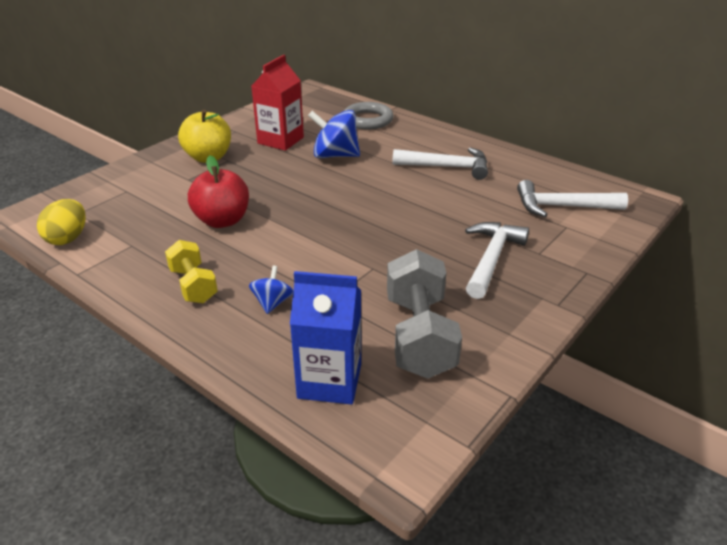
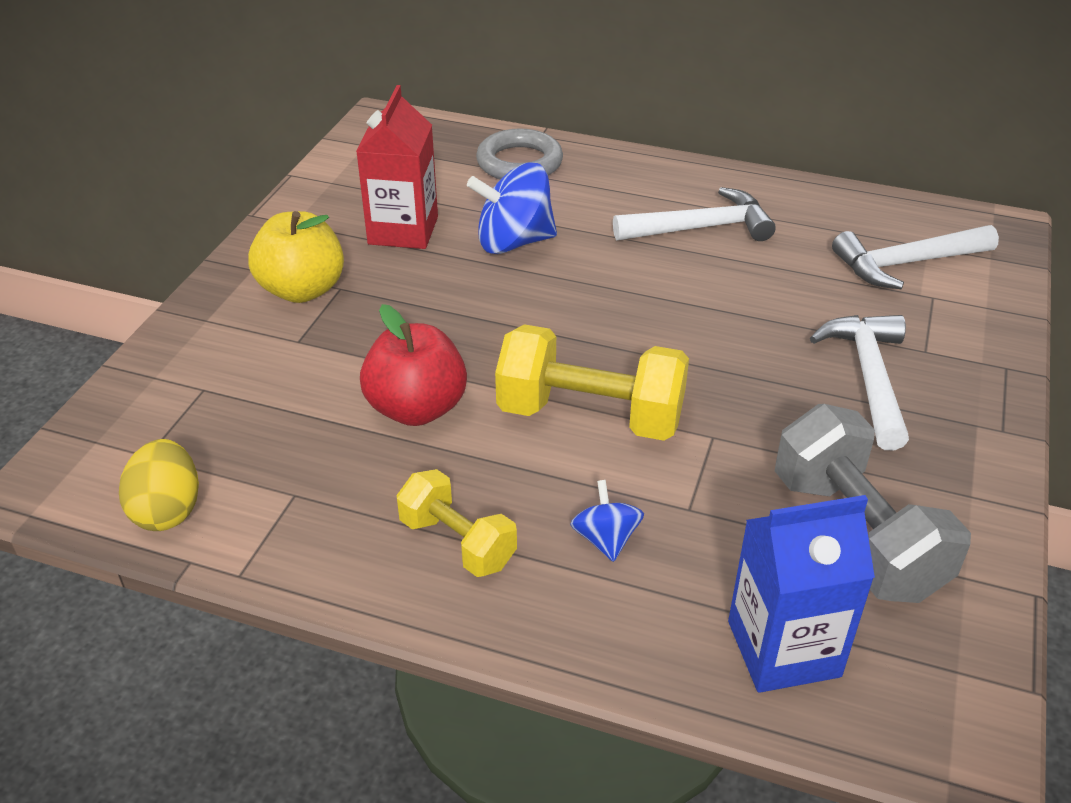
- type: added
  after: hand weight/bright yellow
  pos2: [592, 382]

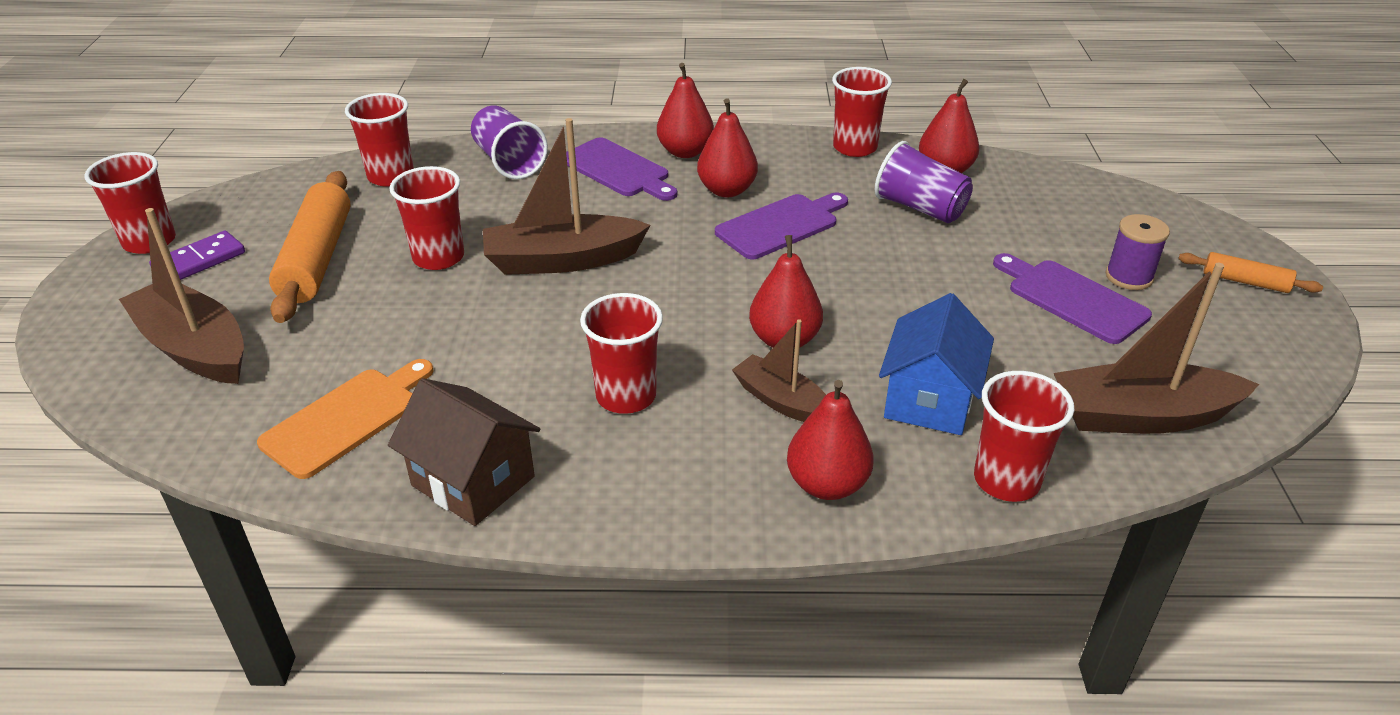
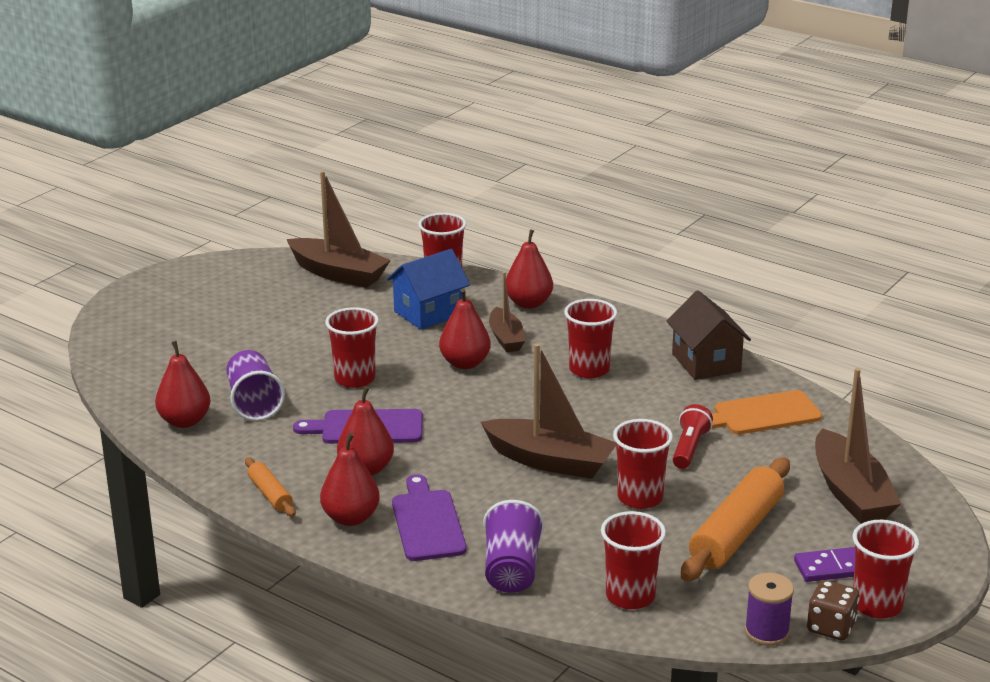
- type: moved
  before: pastry roller/orange
  pos1: [1250, 272]
  pos2: [270, 487]
- type: moved
  before: cup/red
  pos1: [862, 112]
  pos2: [352, 347]
- type: added
  after: flashlight/red
  pos2: [693, 436]
- type: moved
  before: bobbin/purple
  pos1: [1137, 252]
  pos2: [769, 609]
- type: added
  after: game die/brown
  pos2: [833, 610]
- type: removed
  before: cutting board/purple
  pos1: [1072, 298]

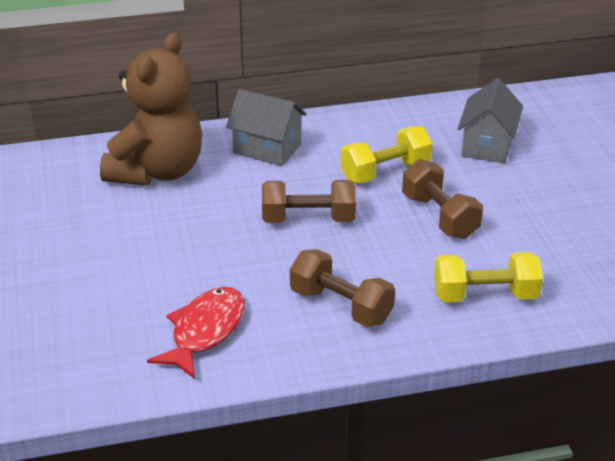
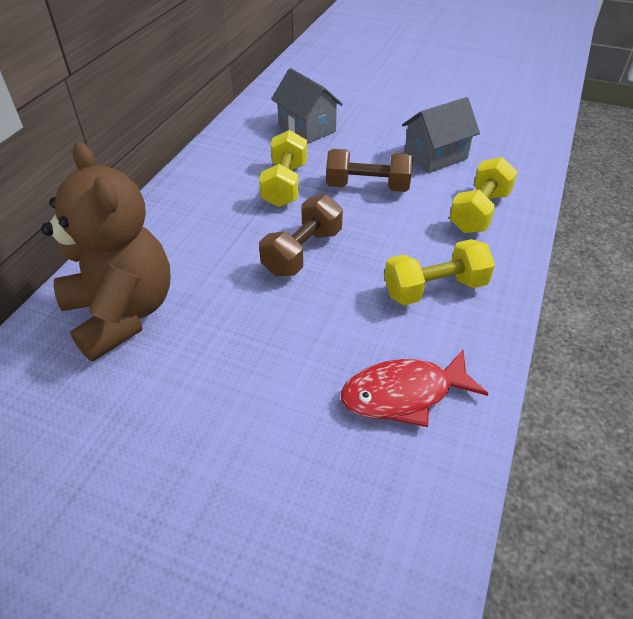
- type: turned
  before: fish/red
  pos1: [196, 333]
  pos2: [415, 388]
  turn: -75
- type: recoloured
  before: hand weight/brown
  after: hand weight/bright yellow
  pos1: [342, 288]
  pos2: [439, 272]
- type: moved
  before: toy house/gray
  pos1: [266, 127]
  pos2: [441, 135]

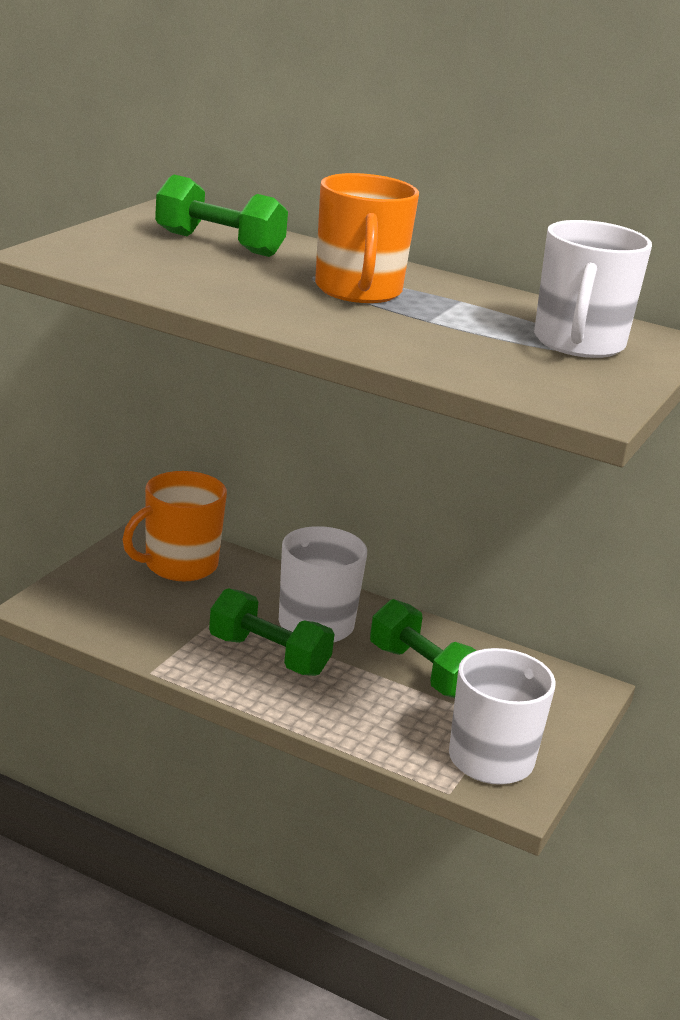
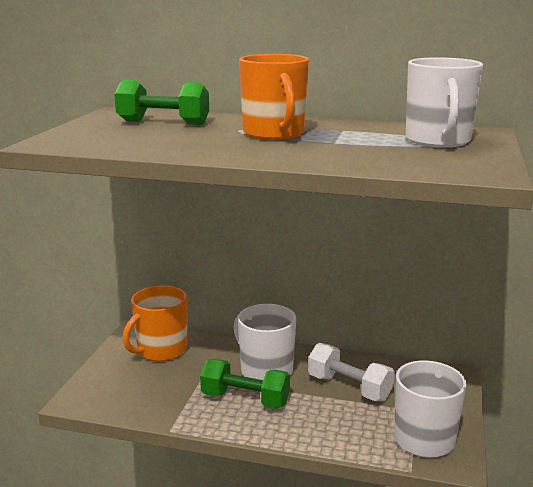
- type: recoloured
  before: hand weight/emerald
  after: hand weight/snow-white
  pos1: [423, 648]
  pos2: [351, 372]

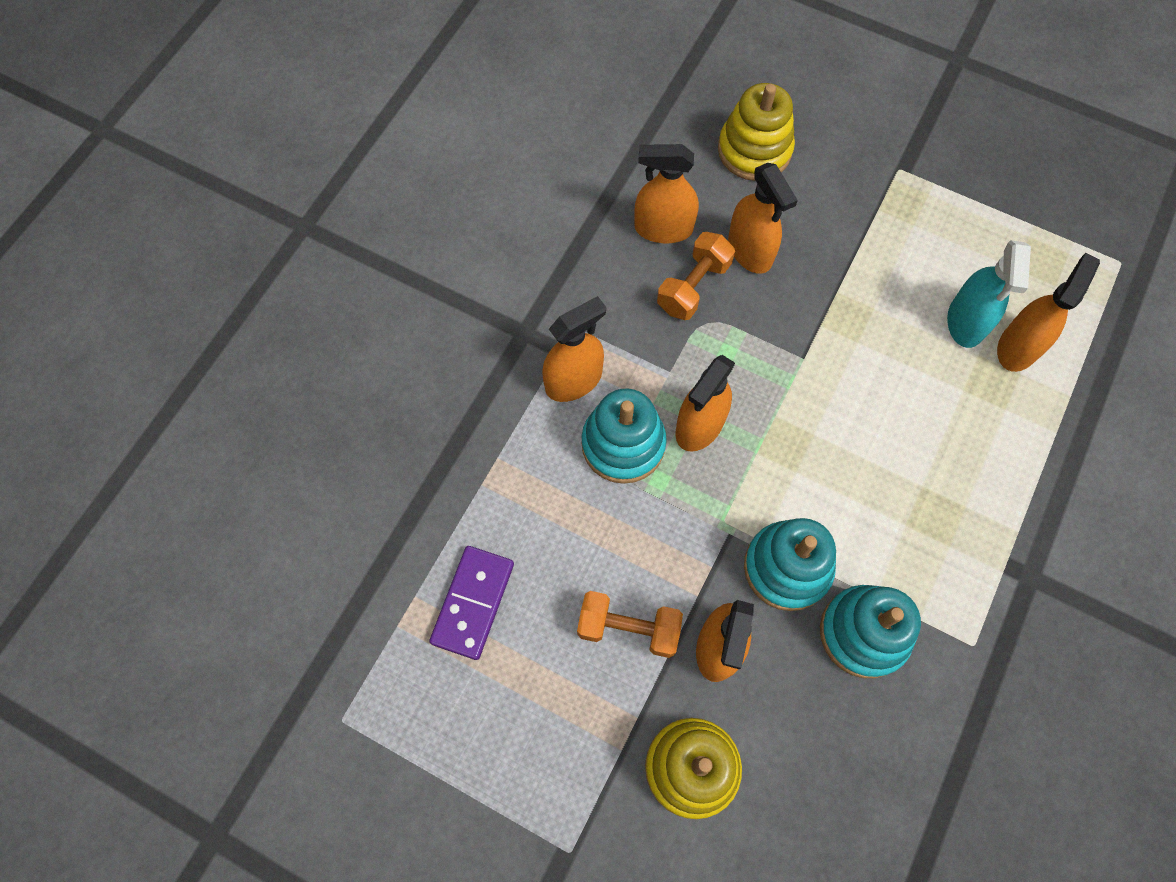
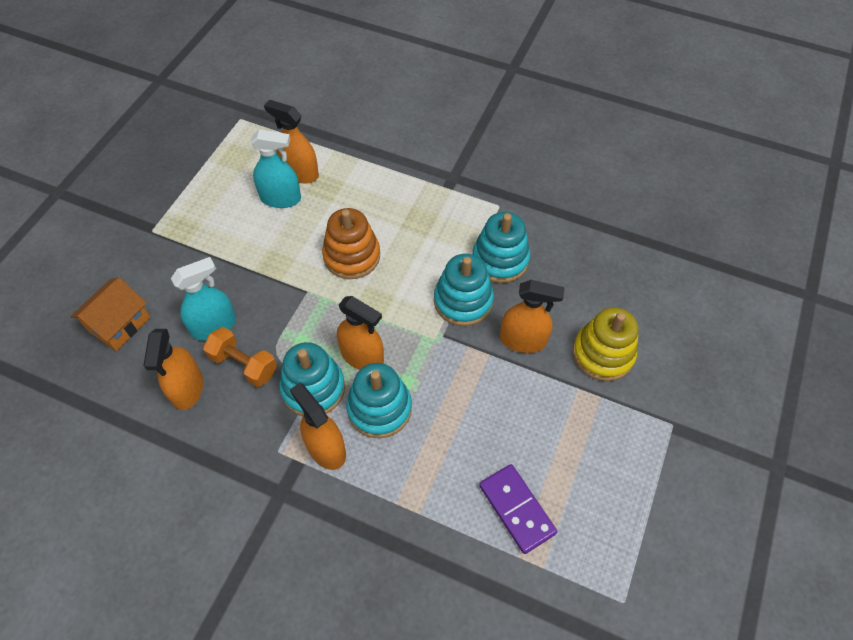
- type: replaced
  before: stacking toy/bright yellow
  after: toy house/orange
  pos1: [756, 132]
  pos2: [110, 314]
- type: recoloured
  before: spray cleaner/orange
  after: spray cleaner/turquoise
  pos1: [763, 218]
  pos2: [203, 299]
- type: added
  after: stacking toy/turquoise
  pos2: [312, 379]
- type: added
  after: stacking toy/orange
  pos2: [351, 243]
- type: turned
  before: domino piece/purple
  pos1: [471, 603]
  pos2: [518, 509]
  turn: 45
- type: removed
  before: hand weight/orange
  pos1: [630, 624]

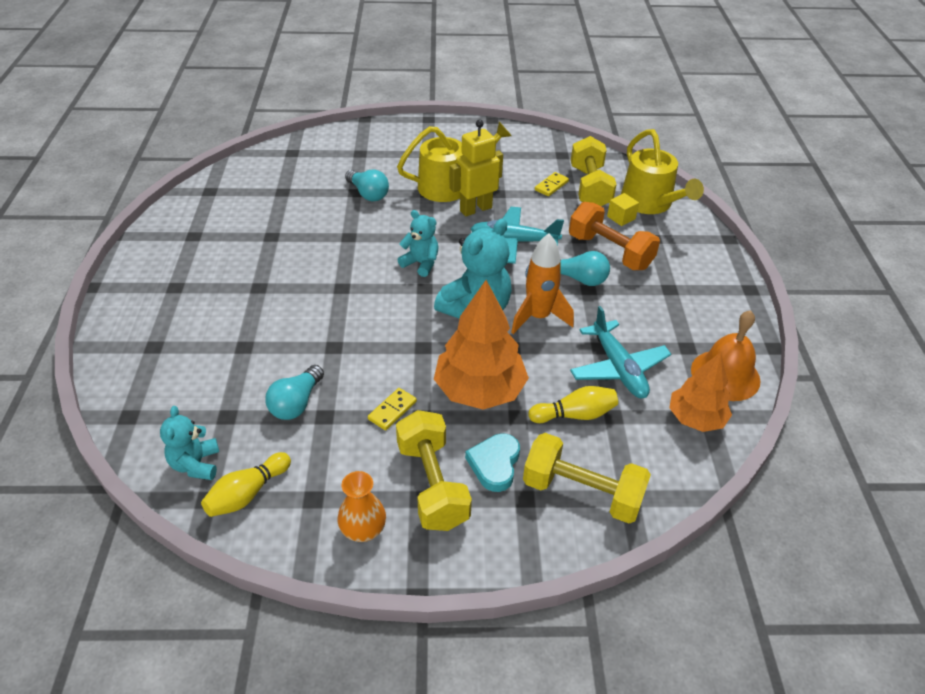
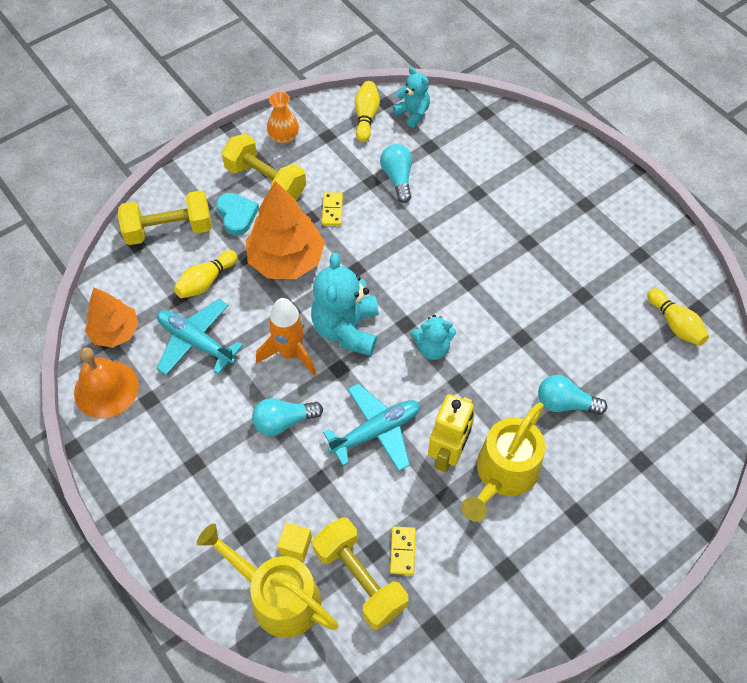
- type: added
  after: tenpin/bright yellow
  pos2: [678, 317]
- type: removed
  before: hand weight/orange
  pos1: [614, 236]

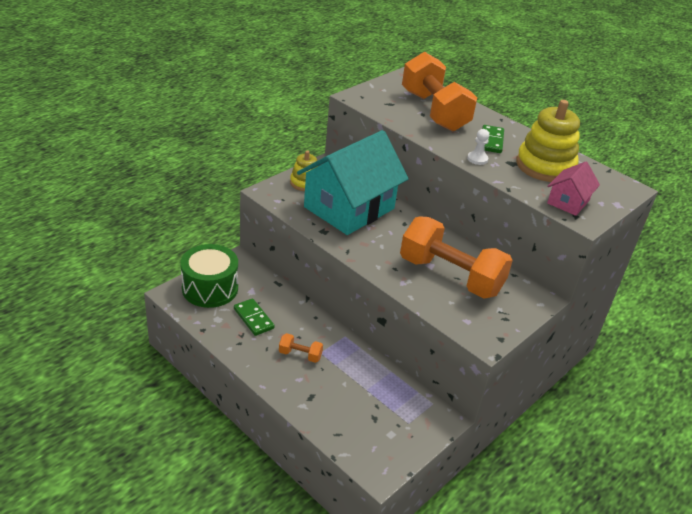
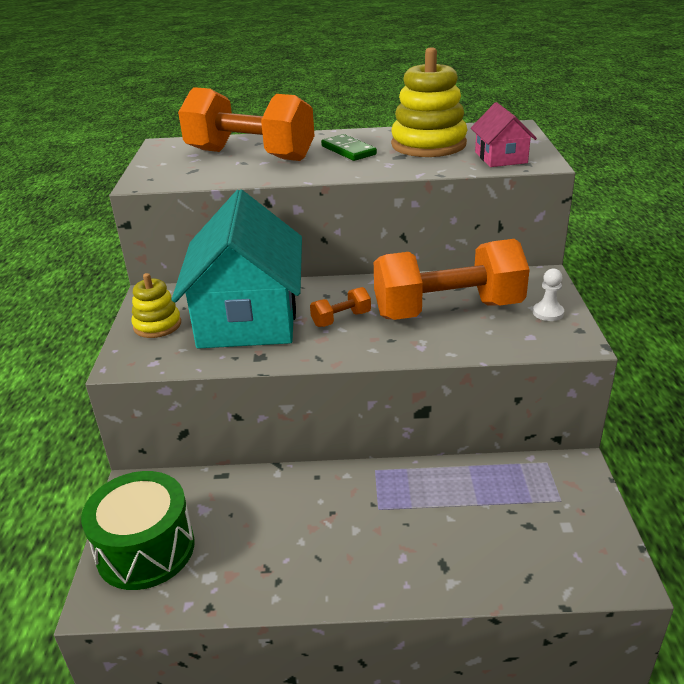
- type: moved
  before: hand weight/orange
  pos1: [301, 348]
  pos2: [340, 307]
- type: moved
  before: pawn/snow-white
  pos1: [478, 147]
  pos2: [548, 294]
- type: removed
  before: domino piece/emerald
  pos1: [254, 317]

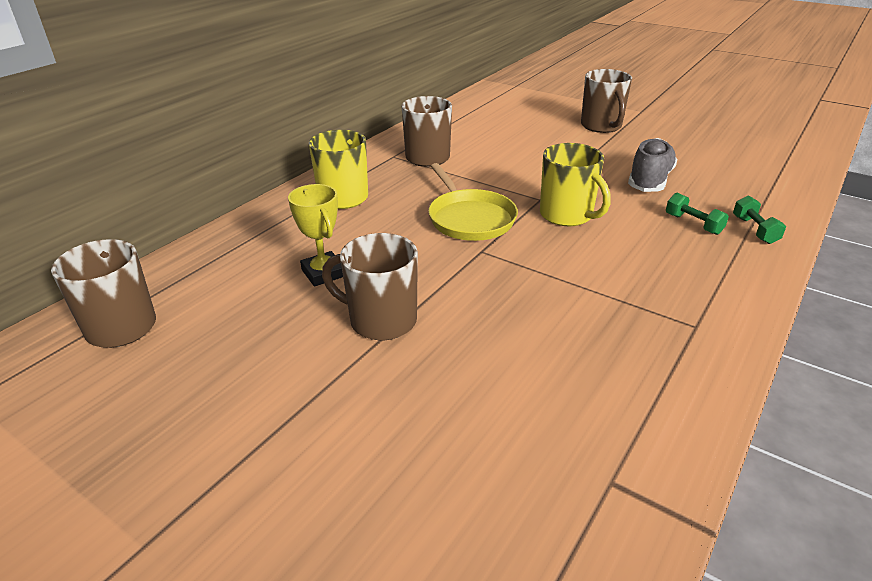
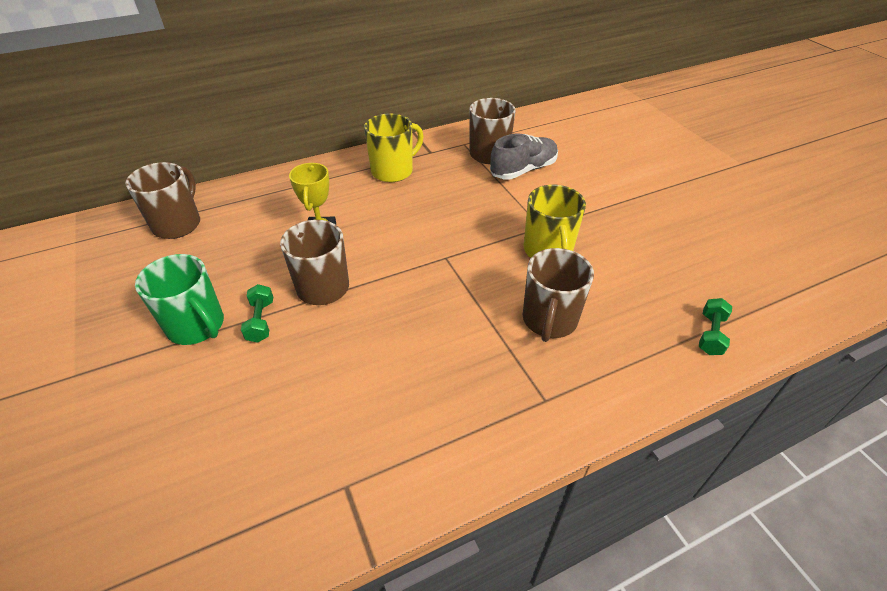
- type: added
  after: mug/emerald
  pos2: [179, 299]
- type: moved
  before: hand weight/emerald
  pos1: [697, 214]
  pos2: [257, 313]
- type: moved
  before: shoe/gray
  pos1: [652, 165]
  pos2: [524, 157]
- type: moved
  before: mug/brown
  pos1: [606, 101]
  pos2: [558, 295]
- type: removed
  before: pan/bright yellow
  pos1: [473, 202]

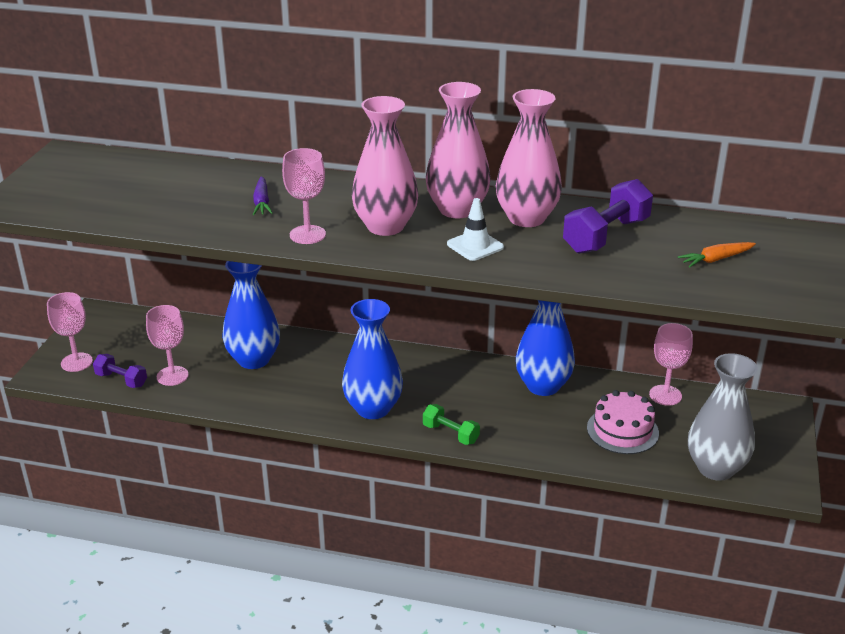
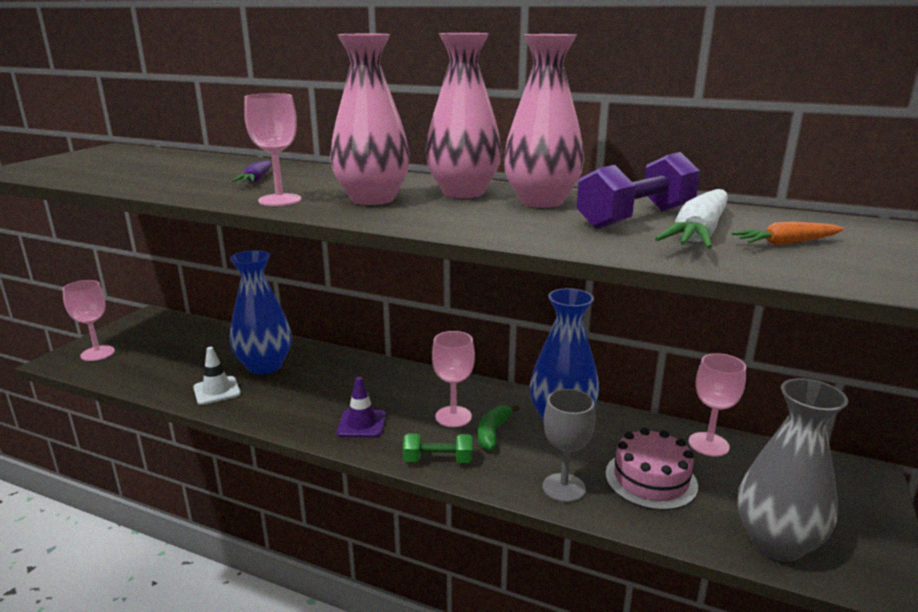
- type: moved
  before: traffic cone/snow-white
  pos1: [475, 229]
  pos2: [217, 376]
- type: replaced
  before: tall vase/cobalt
  after: traffic cone/purple
  pos1: [372, 359]
  pos2: [361, 407]
- type: turned
  before: hand weight/emerald
  pos1: [451, 424]
  pos2: [437, 448]
  turn: -45
- type: moved
  before: goblet/pink
  pos1: [167, 345]
  pos2: [453, 379]
- type: added
  after: banana/emerald
  pos2: [499, 427]
- type: added
  after: goblet/gray
  pos2: [568, 446]
- type: added
  after: carrot/snow-white
  pos2: [691, 219]
- type: removed
  before: hand weight/purple
  pos1: [120, 371]

